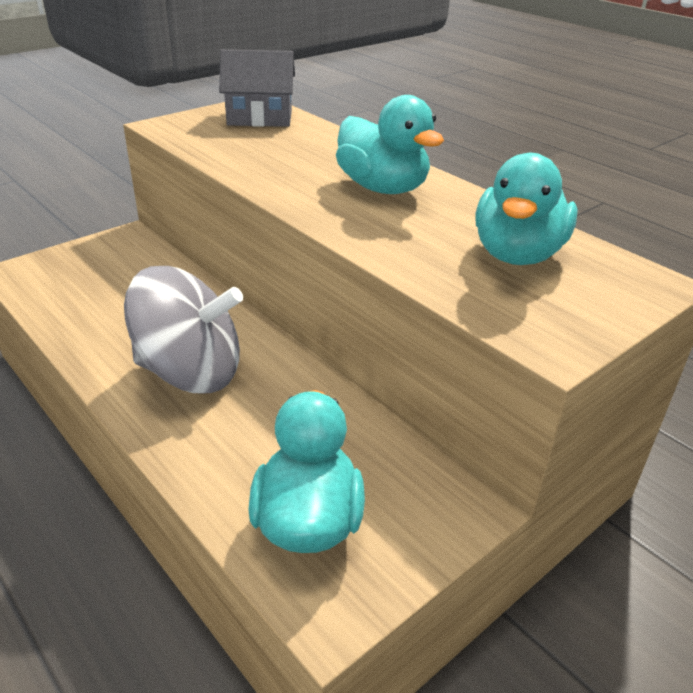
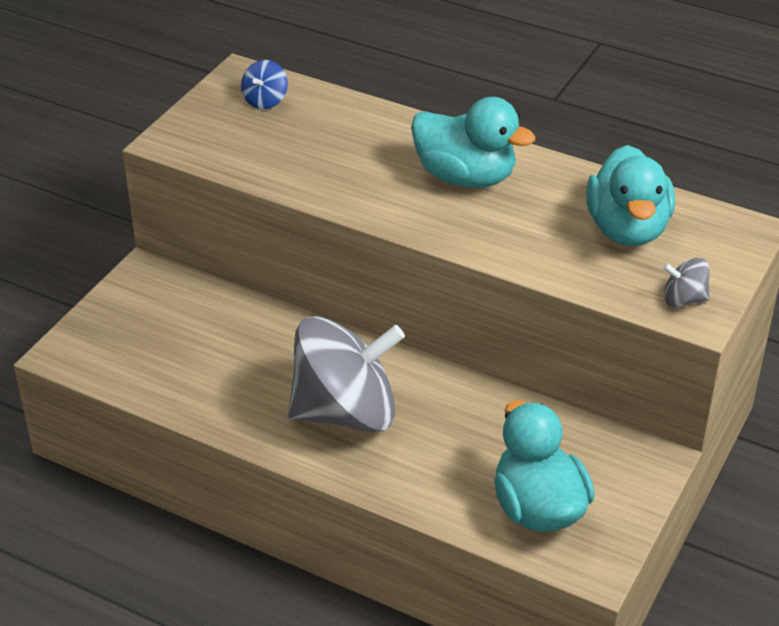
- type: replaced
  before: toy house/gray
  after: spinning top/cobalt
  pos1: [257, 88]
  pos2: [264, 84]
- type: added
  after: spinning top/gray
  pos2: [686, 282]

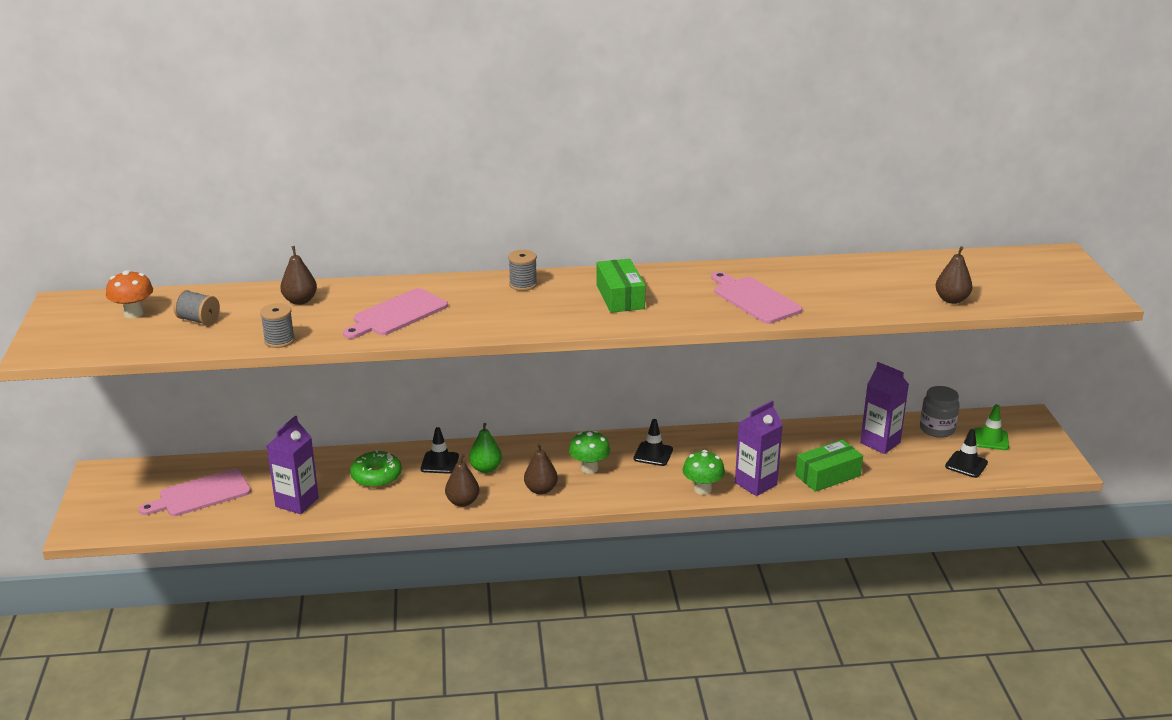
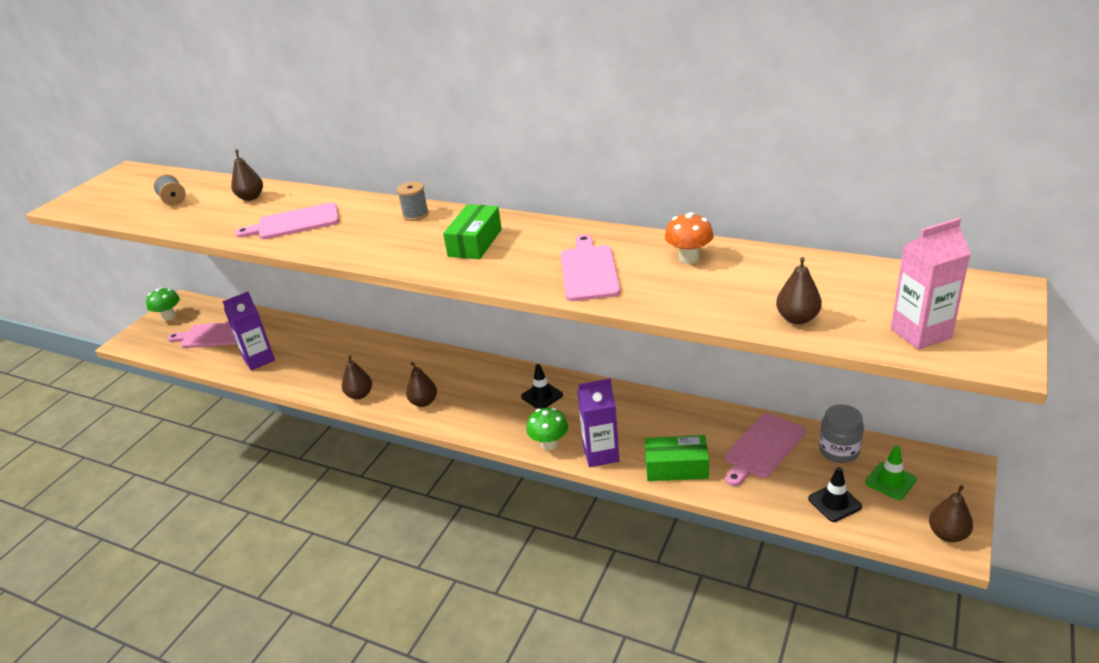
- type: moved
  before: fungus/emerald
  pos1: [589, 452]
  pos2: [163, 304]
- type: moved
  before: fungus/orange
  pos1: [129, 294]
  pos2: [689, 238]
- type: replaced
  before: carton/purple
  after: cutting board/pink
  pos1: [884, 408]
  pos2: [765, 449]
- type: added
  after: carton/pink
  pos2: [931, 284]
- type: added
  after: toy pear/brown
  pos2: [951, 513]
- type: removed
  before: bobbin/gray
  pos1: [277, 325]
- type: removed
  before: donut/emerald
  pos1: [376, 469]
- type: removed
  before: traffic cone/jet-black
  pos1: [440, 450]
- type: removed
  before: toy pear/emerald
  pos1: [485, 448]

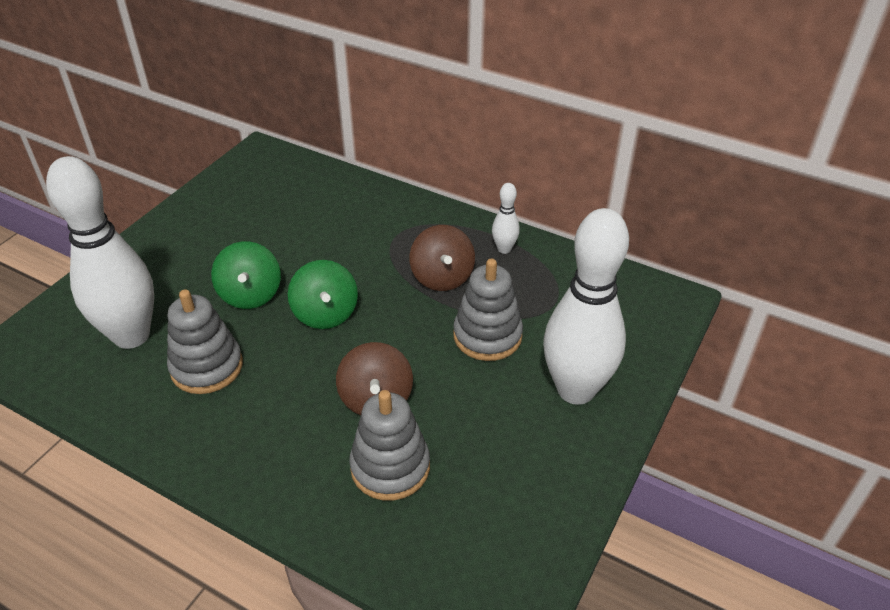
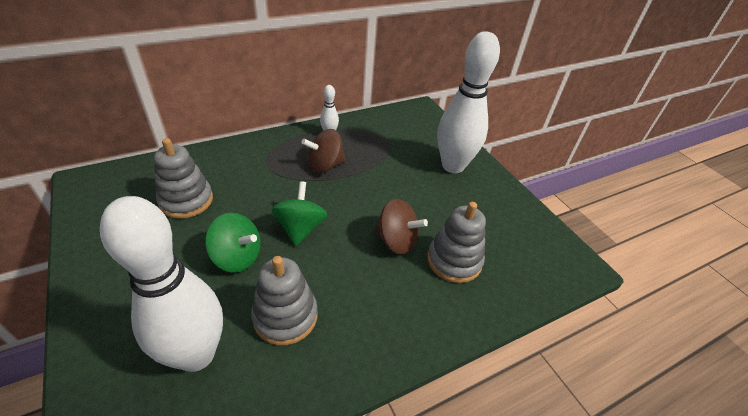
- type: moved
  before: stacking toy/gray
  pos1: [488, 309]
  pos2: [183, 178]
- type: turned
  before: spinning top/emerald
  pos1: [323, 294]
  pos2: [299, 213]
  turn: -105
- type: turned
  before: spinning top/brown
  pos1: [442, 258]
  pos2: [323, 151]
  turn: 135

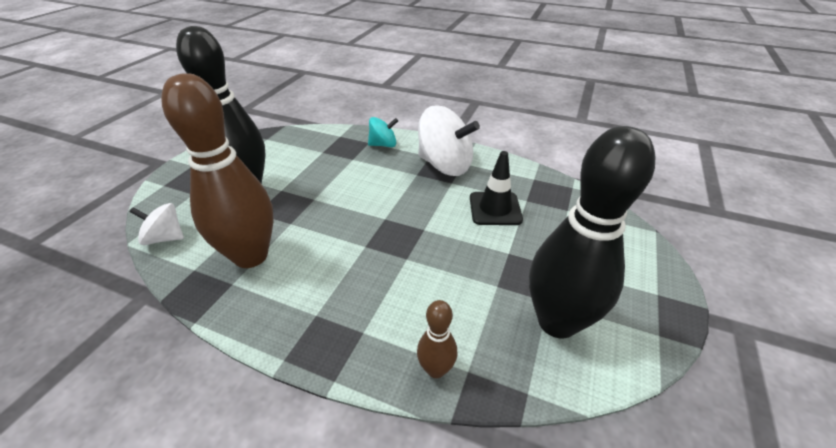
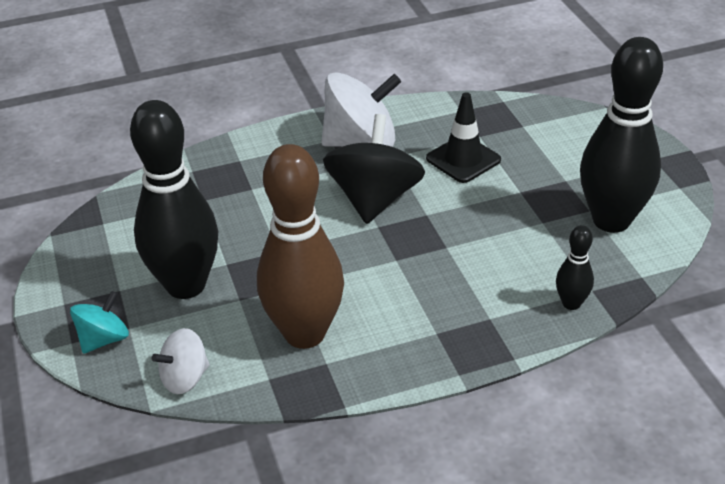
- type: moved
  before: spinning top/turquoise
  pos1: [383, 132]
  pos2: [99, 322]
- type: added
  after: spinning top/jet-black
  pos2: [374, 169]
- type: recoloured
  before: tenpin/brown
  after: tenpin/jet-black
  pos1: [437, 339]
  pos2: [575, 267]

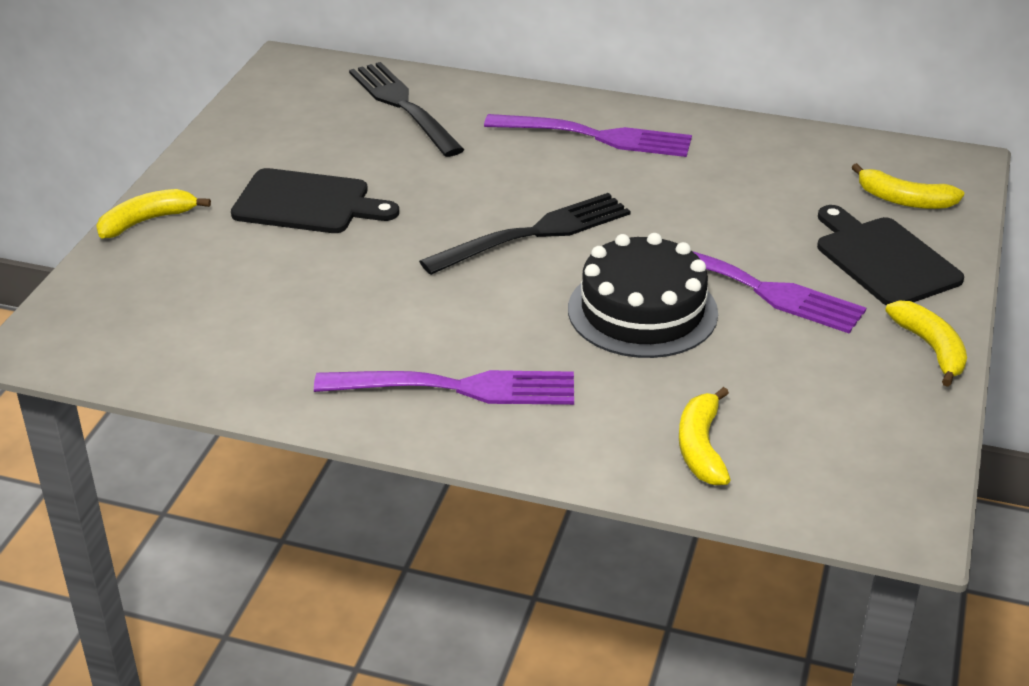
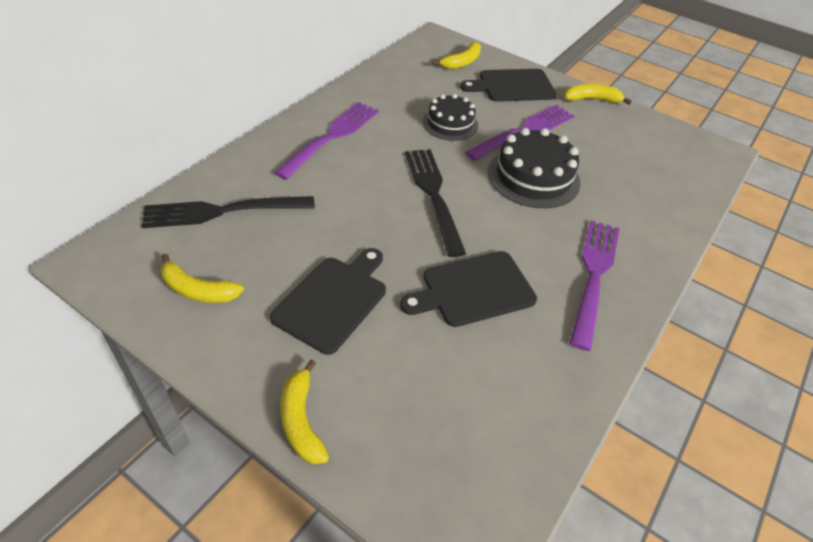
- type: moved
  before: banana/bright yellow
  pos1: [705, 436]
  pos2: [202, 278]
- type: added
  after: cutting board/jet-black
  pos2: [468, 289]
- type: added
  after: layer cake/jet-black
  pos2: [450, 117]

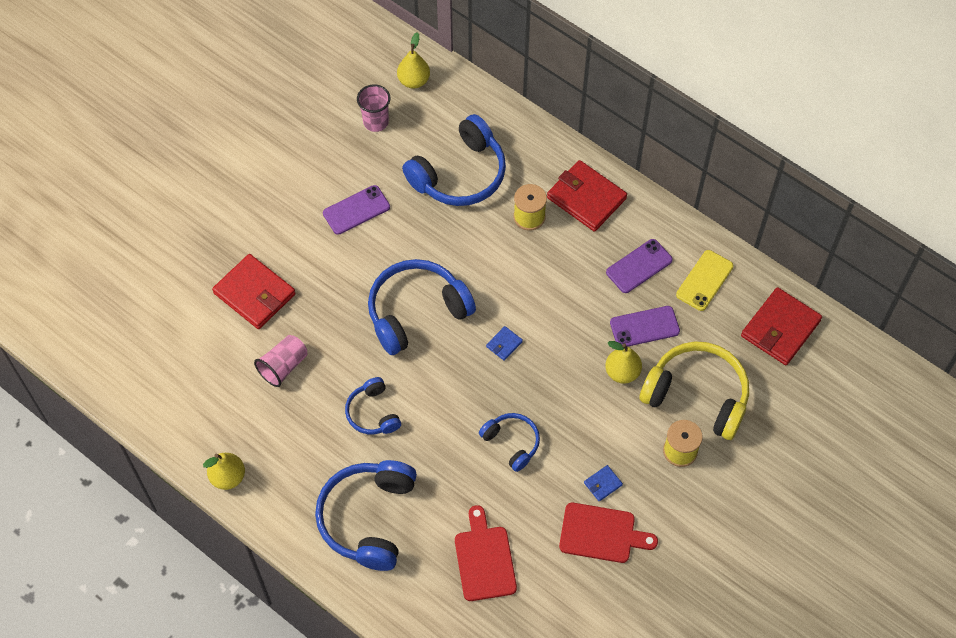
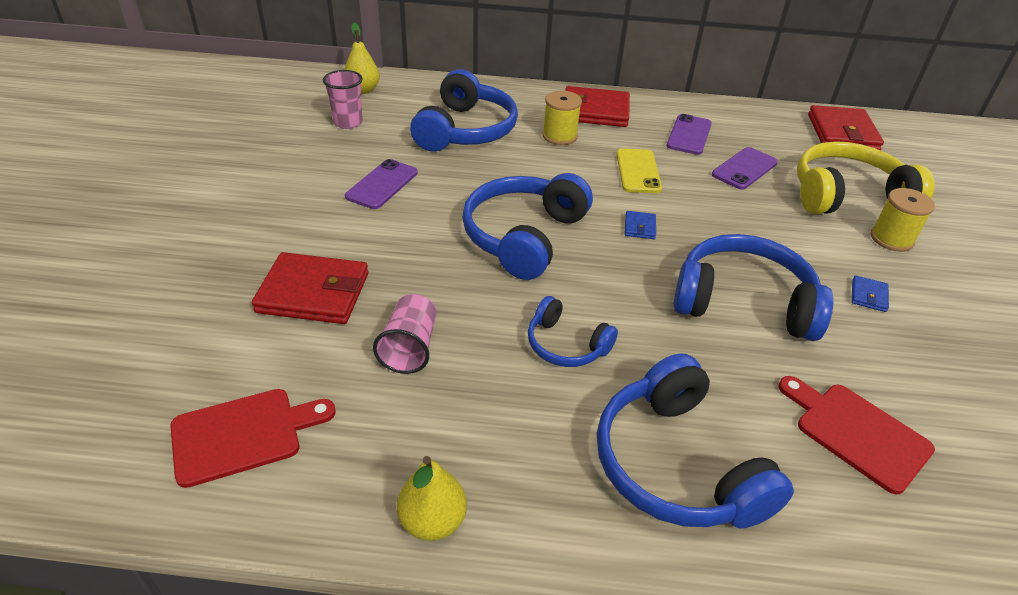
- type: moved
  before: cutting board/red
  pos1: [608, 533]
  pos2: [253, 438]
- type: moved
  before: phone/bright yellow
  pos1: [705, 280]
  pos2: [639, 171]
- type: resized
  before: headphones/cobalt
  pos1: [509, 442]
  pos2: [753, 287]
  scale: 1.82
- type: removed
  before: toy pear/bright yellow
  pos1: [623, 362]

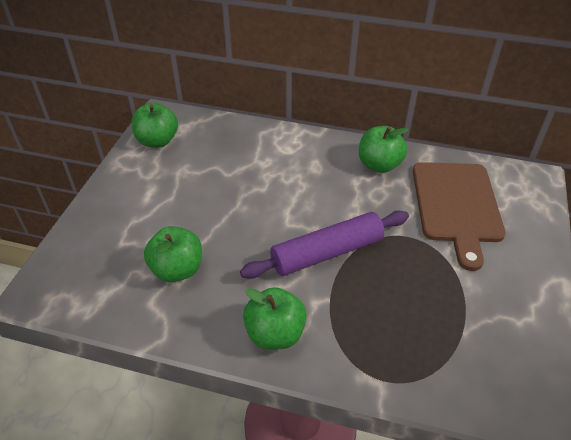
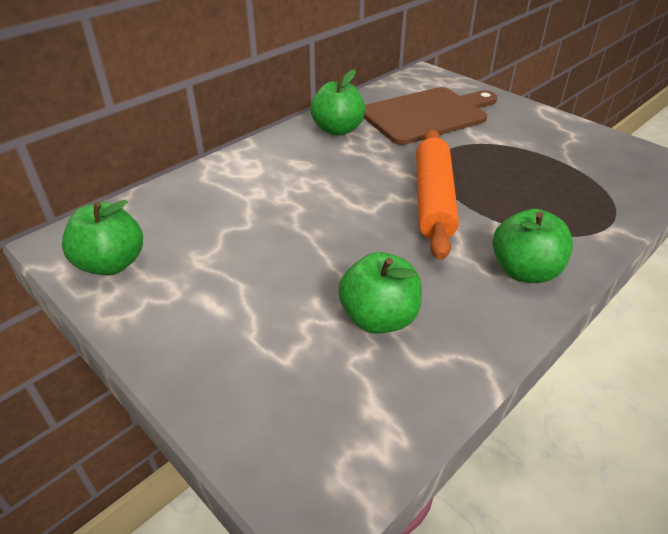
- type: turned
  before: cutting board/brown
  pos1: [459, 216]
  pos2: [430, 116]
  turn: -60
- type: recoloured
  before: pastry roller/purple
  after: pastry roller/orange
  pos1: [324, 244]
  pos2: [437, 194]

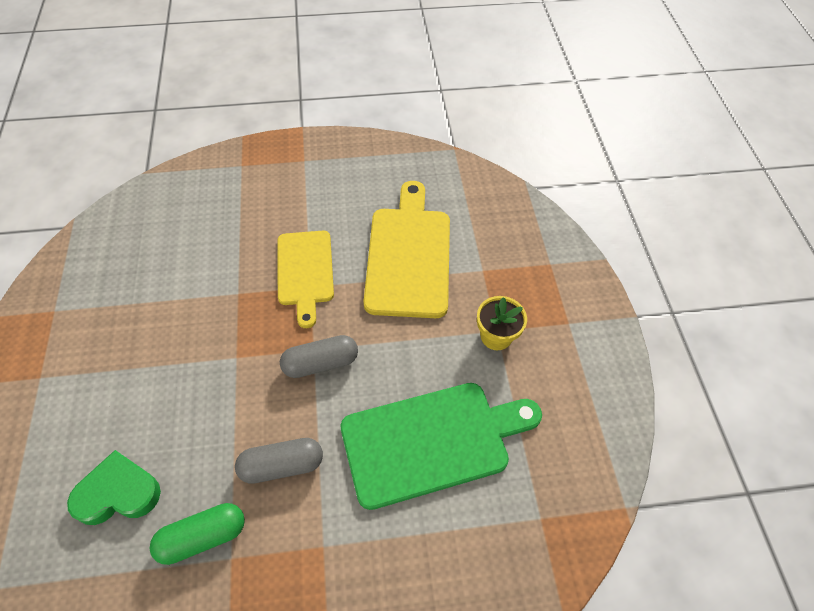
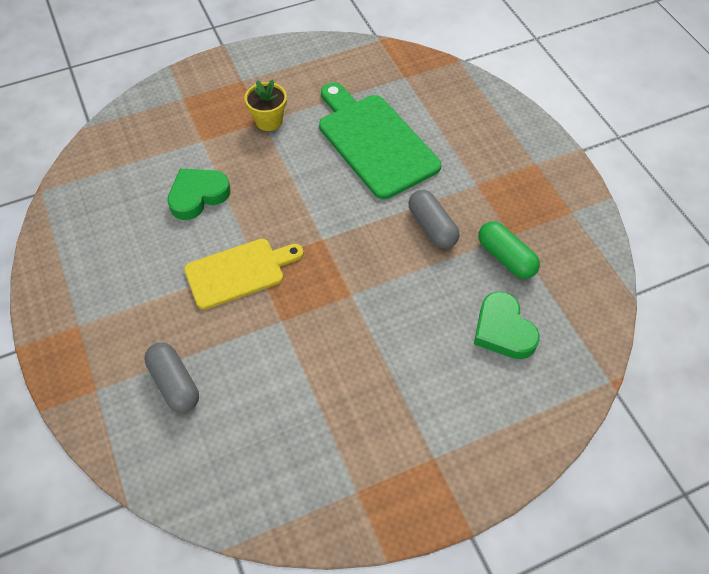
- type: moved
  before: capsule/gray
  pos1: [319, 356]
  pos2: [171, 377]
- type: replaced
  before: cutting board/bright yellow
  after: heart shape/emerald
  pos1: [406, 249]
  pos2: [199, 194]

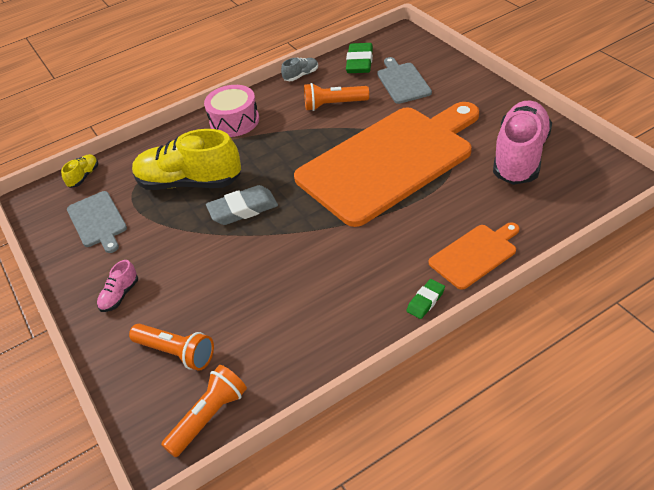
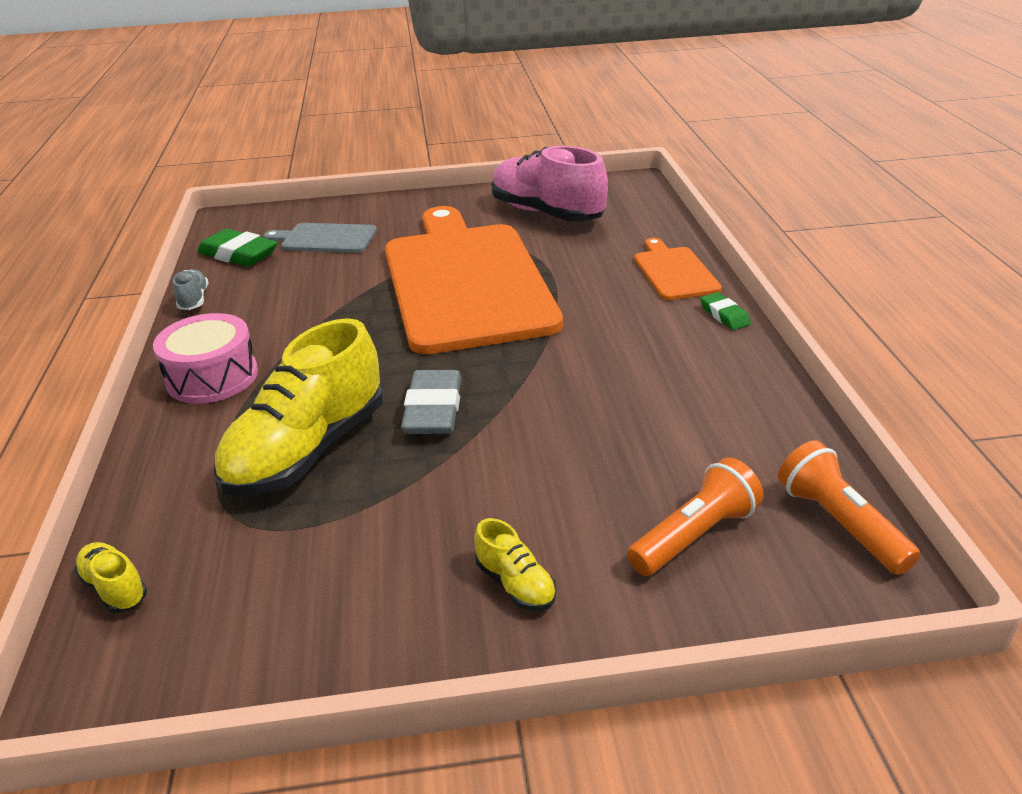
- type: recoloured
  before: shoe/pink
  after: shoe/bright yellow
  pos1: [117, 286]
  pos2: [515, 564]
- type: removed
  before: cutting board/gray
  pos1: [97, 222]
- type: removed
  before: flashlight/orange
  pos1: [336, 97]

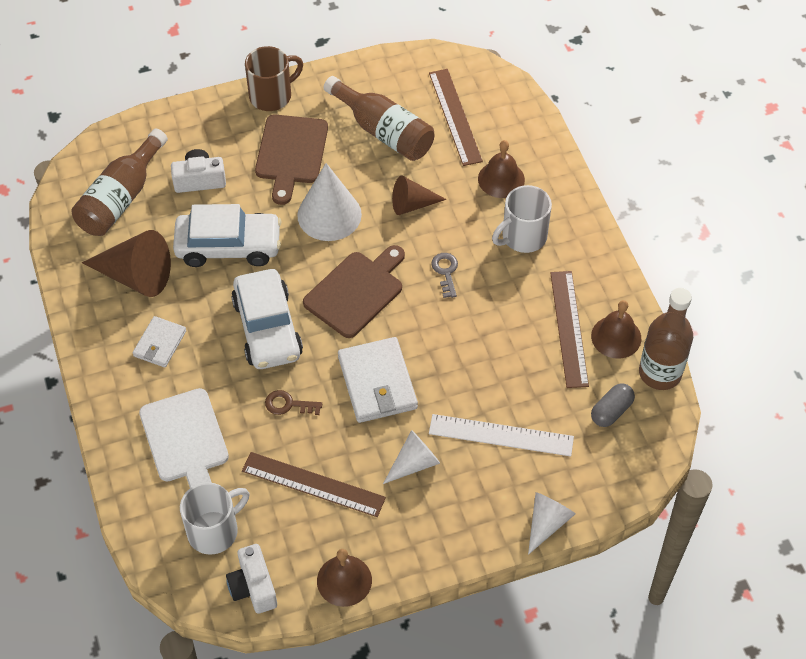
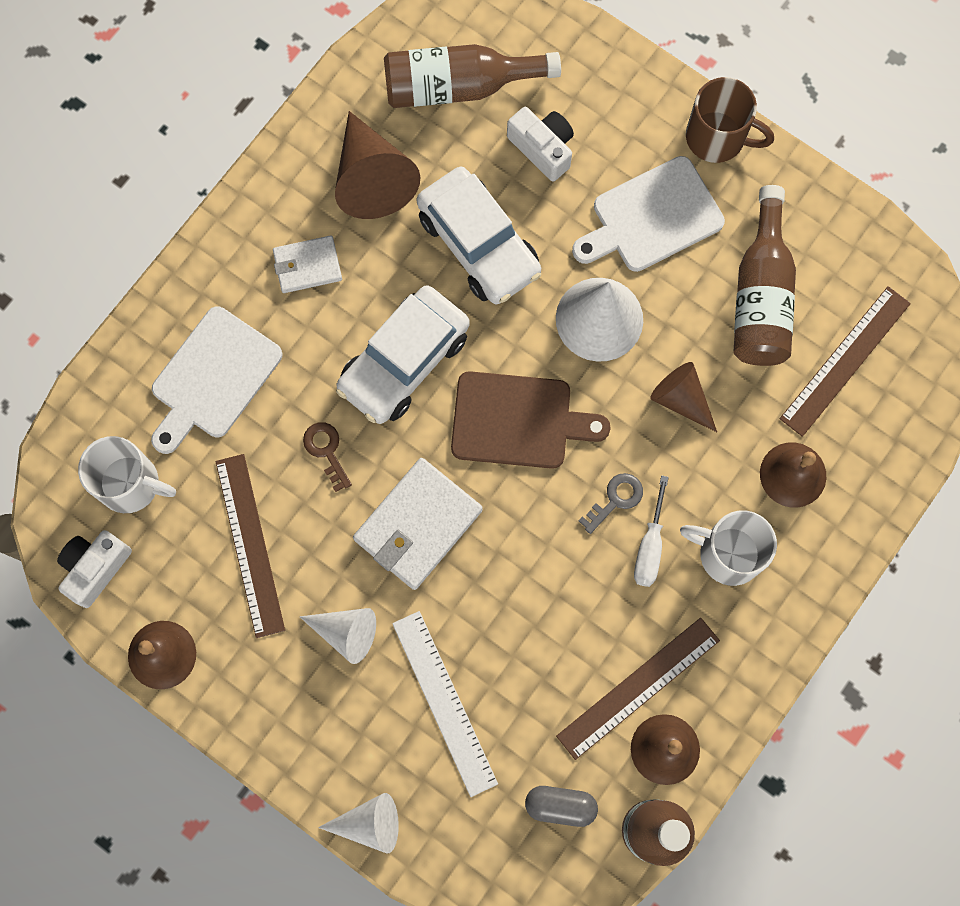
- type: recoloured
  before: cutting board/brown
  after: cutting board/snow-white
  pos1: [291, 160]
  pos2: [648, 214]
- type: added
  after: screwdriver/snow-white
  pos2: [651, 531]

